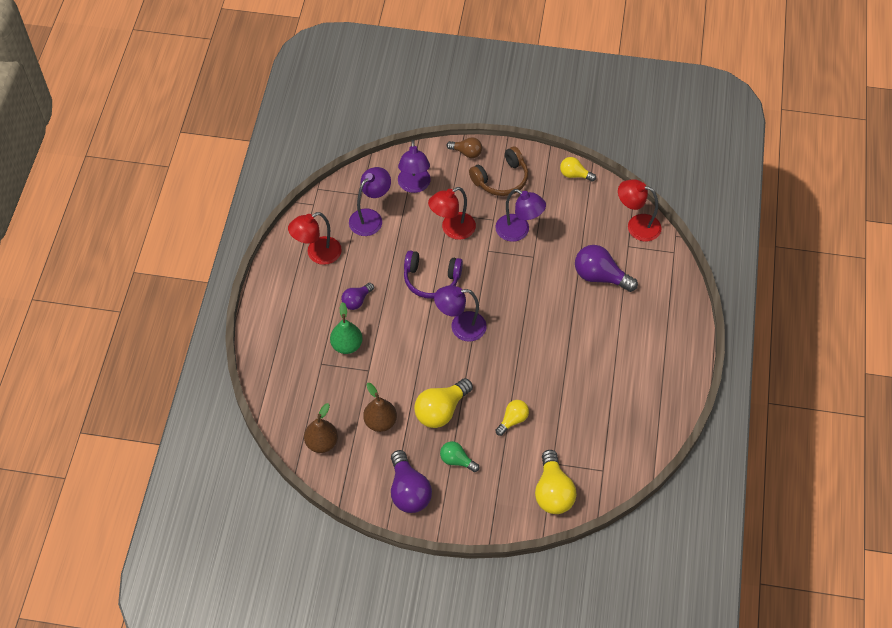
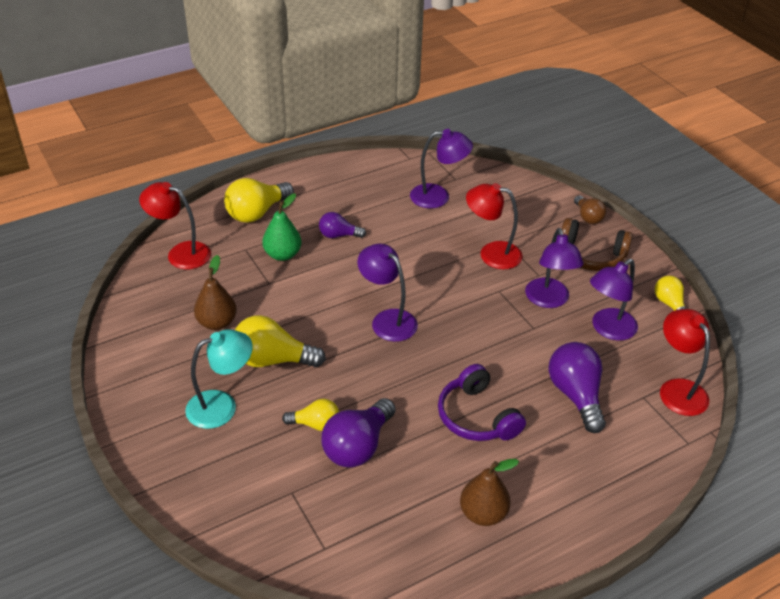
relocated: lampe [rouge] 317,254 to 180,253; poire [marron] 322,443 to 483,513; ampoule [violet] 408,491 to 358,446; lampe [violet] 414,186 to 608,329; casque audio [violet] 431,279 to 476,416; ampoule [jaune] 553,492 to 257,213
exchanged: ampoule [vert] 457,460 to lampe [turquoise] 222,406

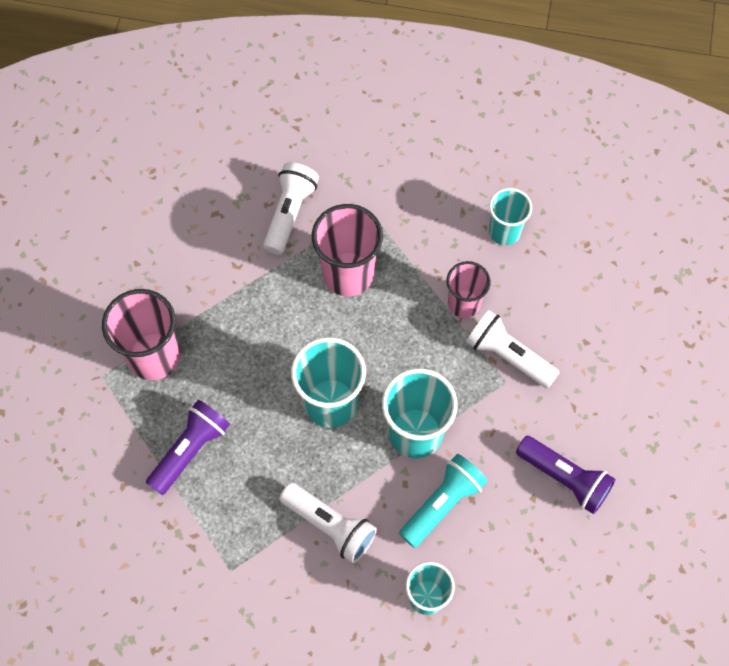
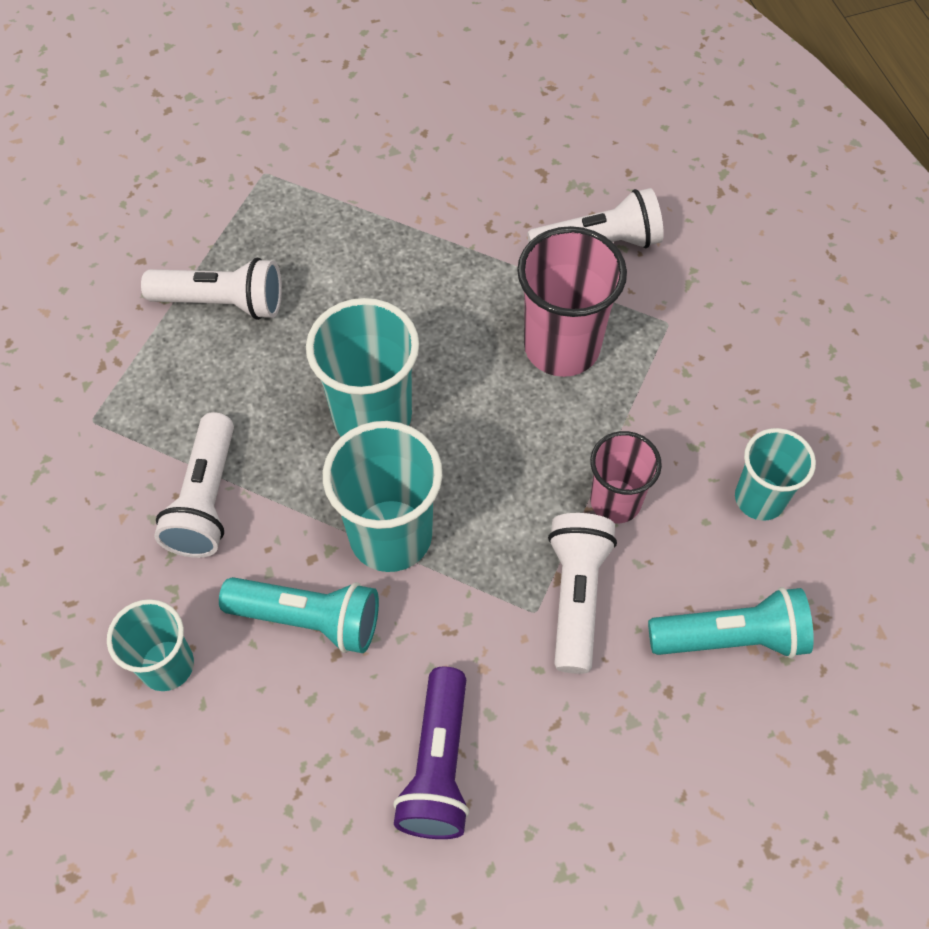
missing: gobelet [rose] 154,356
appeared: lampe de poche [turquoise] 731,637
colour: lampe de poche [violet] 190,450 to lampe de poche [blanc] 222,302

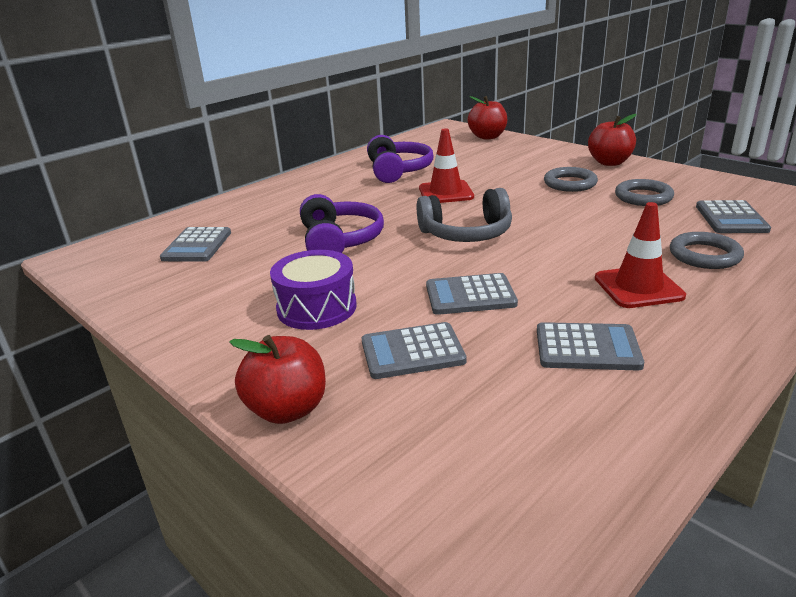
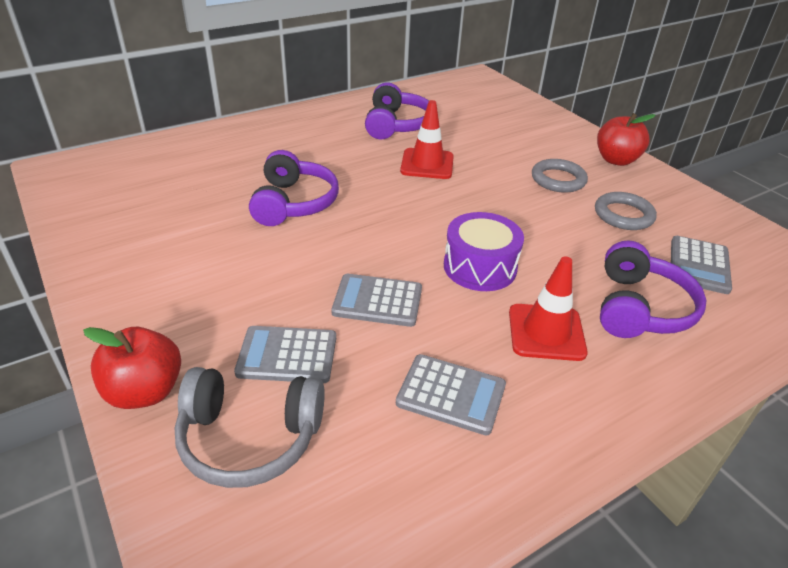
missing: calculatrice [gris] 197,245; pomme [rouge] 487,137
relocated: tambour [violet] 316,307 to 480,267; casque audio [gris] 466,233 to 250,438
exchanged: anneau [gris] 704,255 to casque audio [violet] 639,308

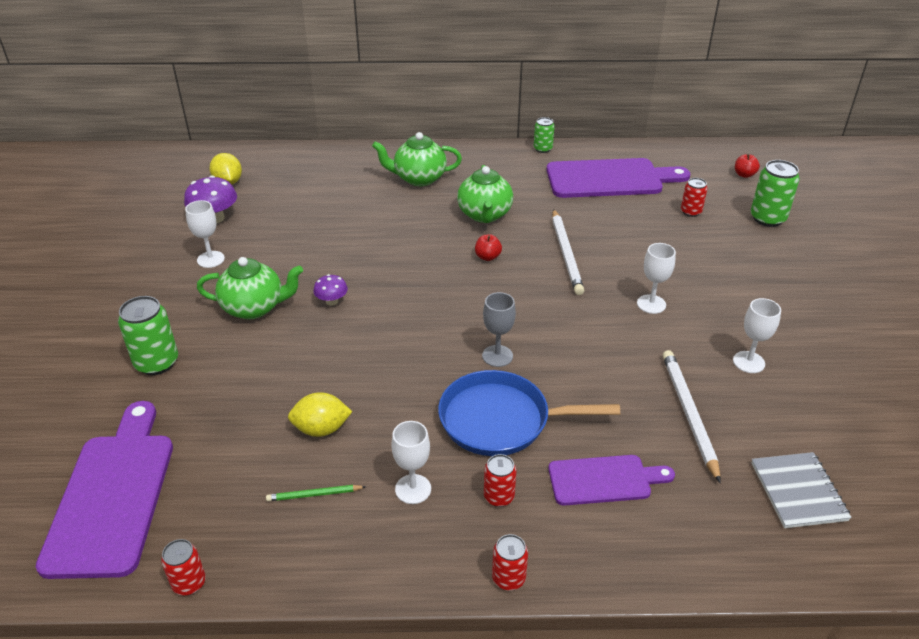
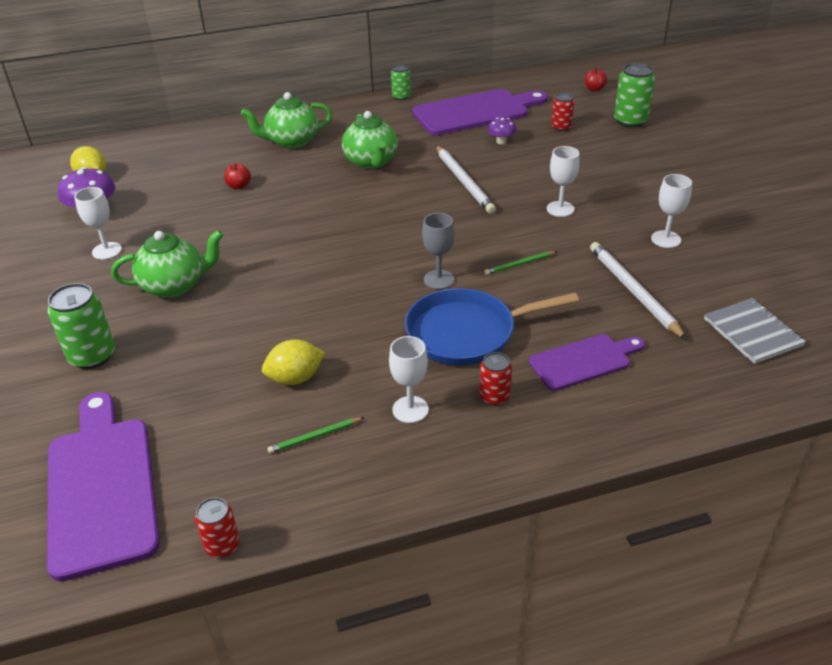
missing: canette [rouge] 508,578
appeared: crayon [vert] 519,264
relocated: champignon [violet] 332,301 to 501,141; pomme [rouge] 487,257 to 239,186

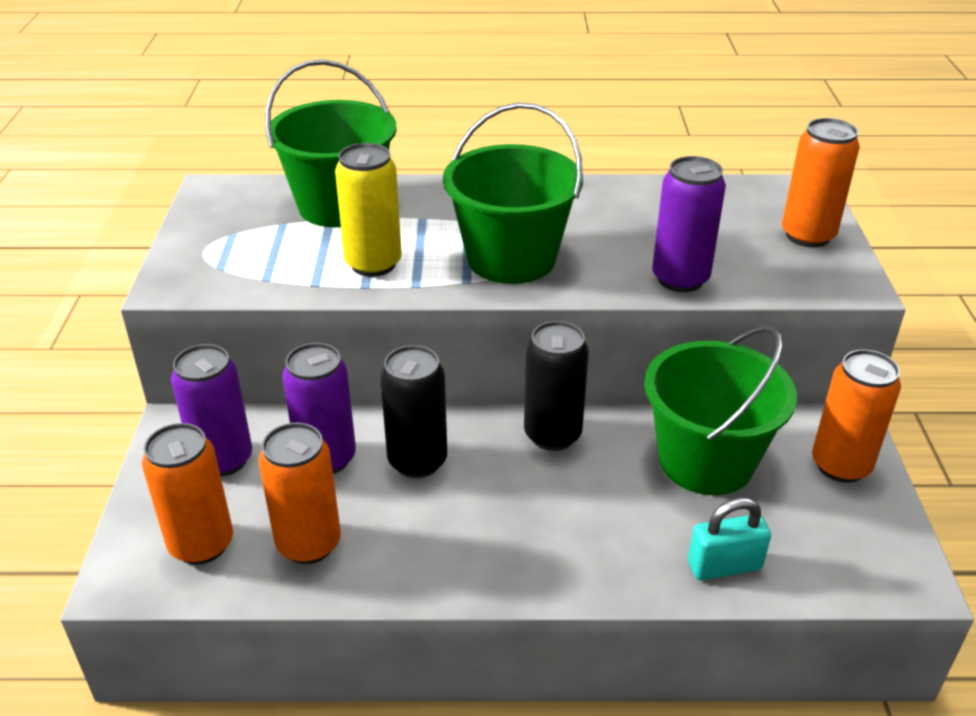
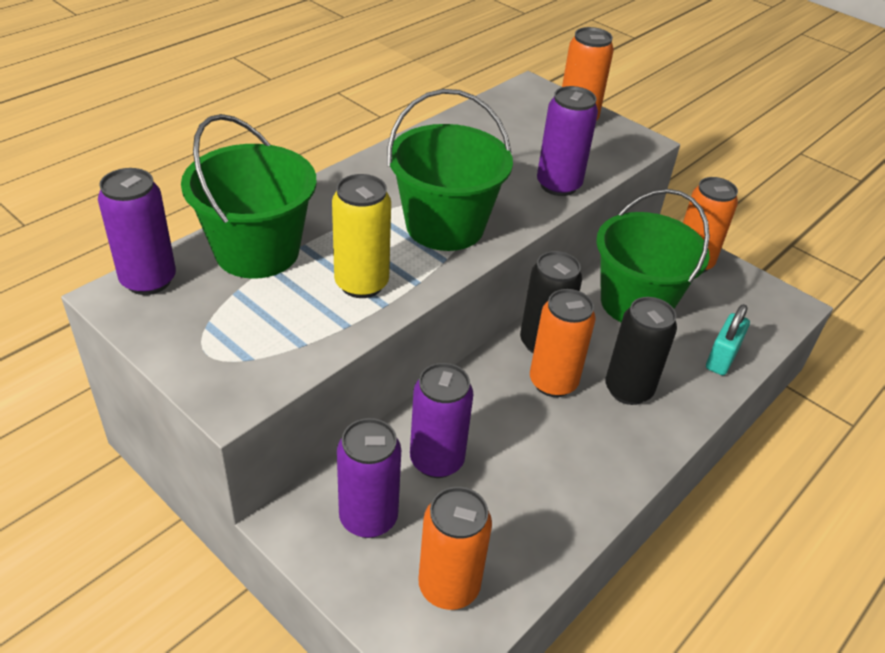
appeared: canette [violet] 148,280
relocated: canette [orange] 309,544 to 553,382; canette [noir] 417,461 to 628,390

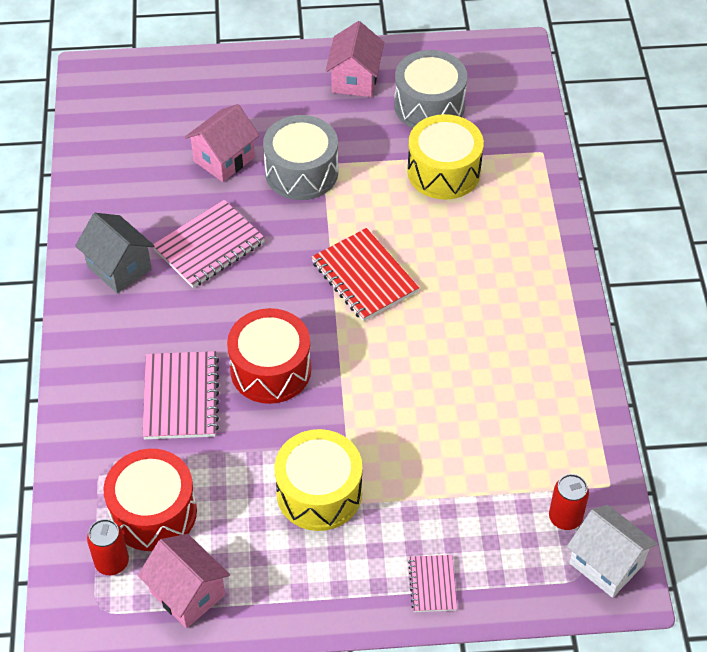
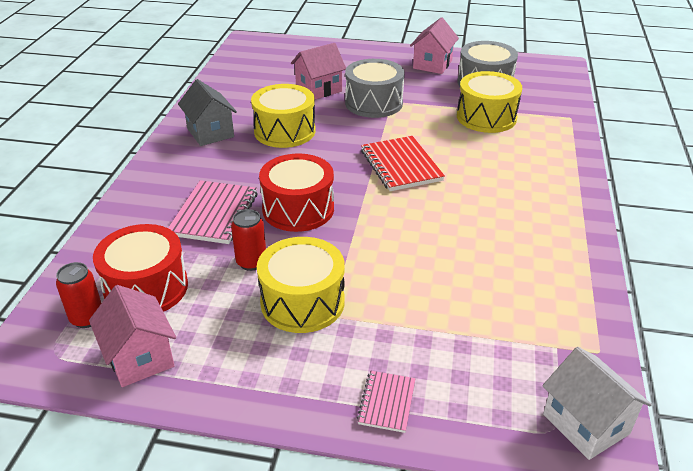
relocated: canette [rouge] 565,518 to 251,262
exchanged: carnet [rose] 209,246 to tambour [jaune] 284,131

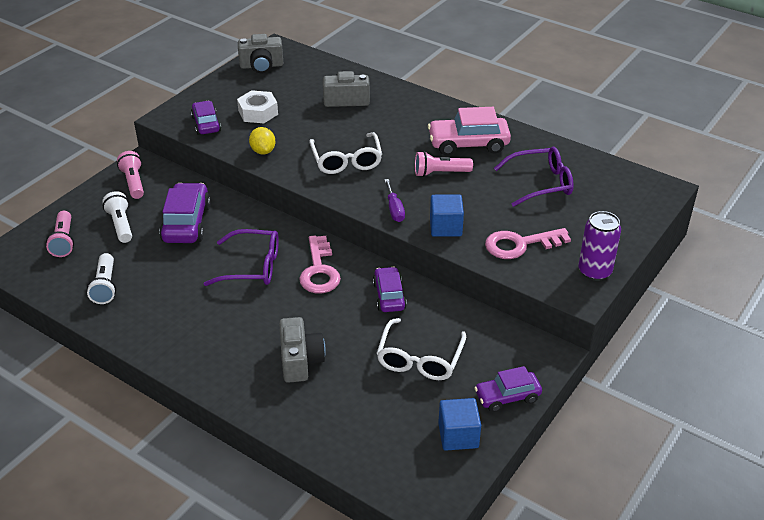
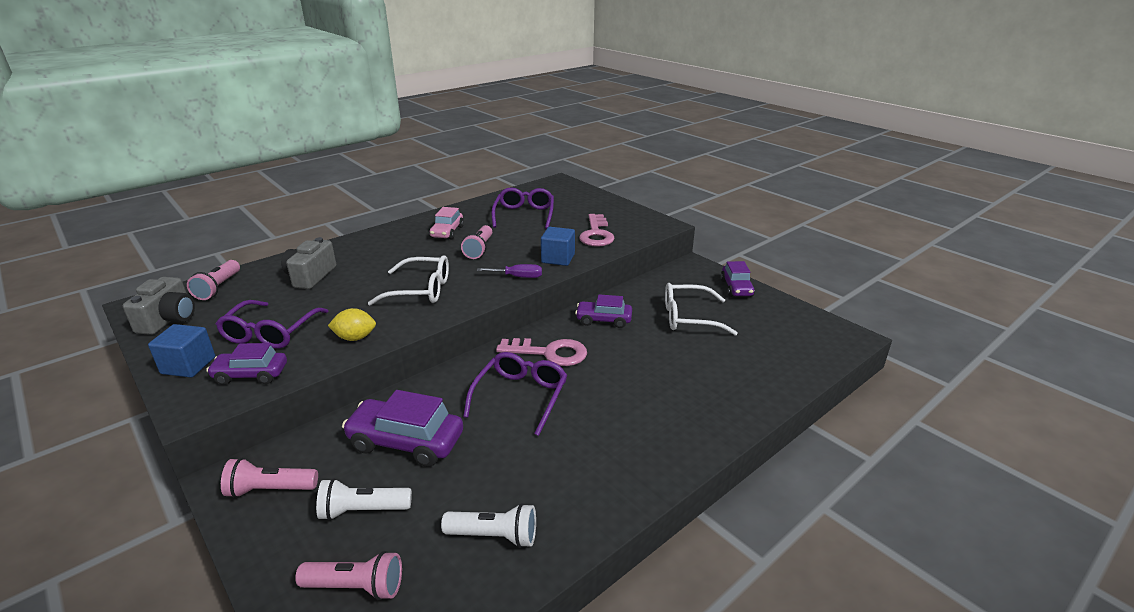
missing: appareil photo [gris] 300,361; canette [violet] 594,271
appeared: lampe de poche [rose] 218,288
relocated: cube [bleu] 458,435 to 188,365
exchanged: écrou [blanc] 258,112 to lunettes [violet] 270,333
spun: lunettes [blanc] 419,359 = 688,317 150 degrees clockwise
size: voiture [rose] 468,144 = 447,232 x0.64

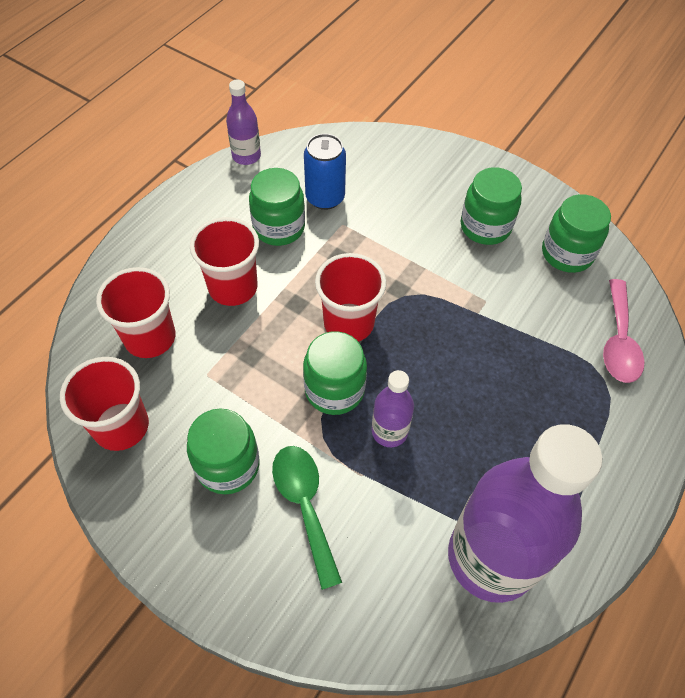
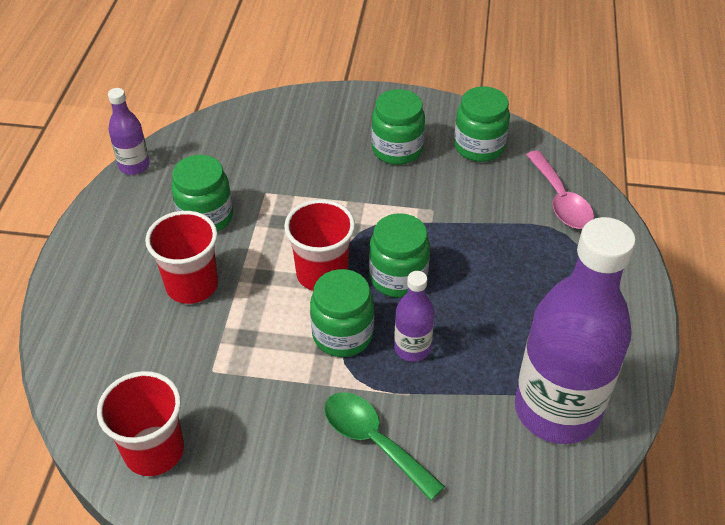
missing: gobelet [rouge] 150,337; canette [bleu] 325,198
relocated: bocal [vert] 228,465 to 398,277

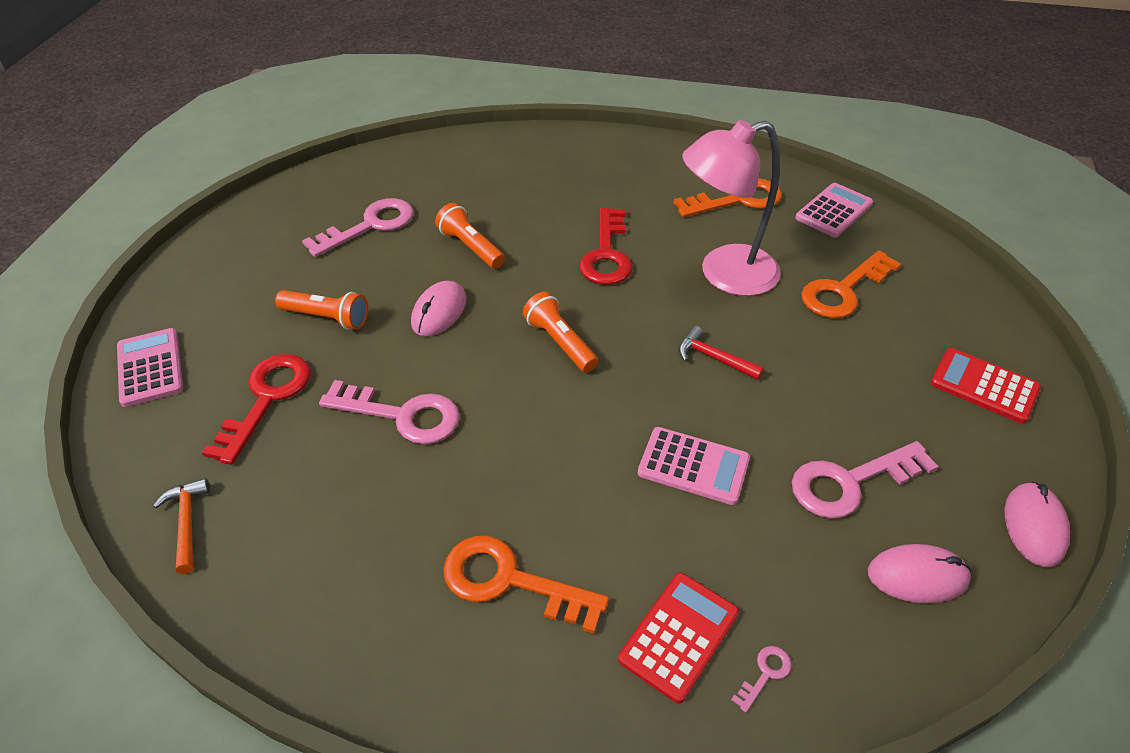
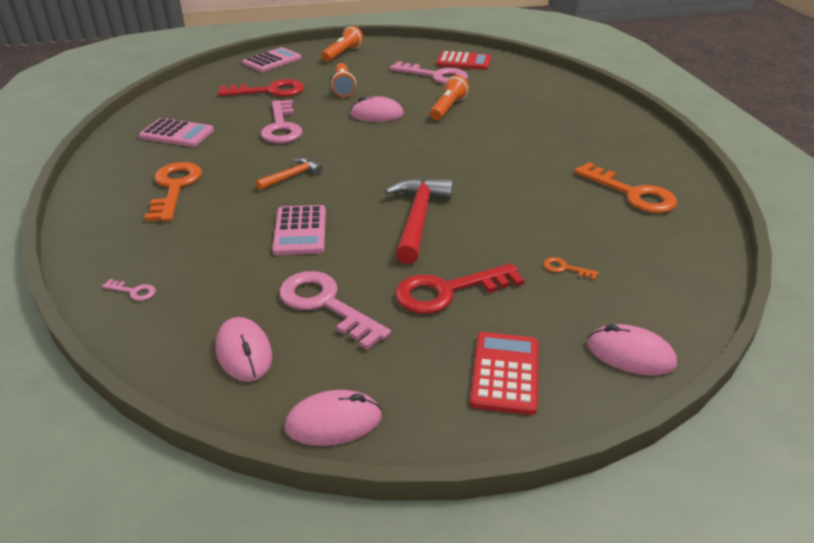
missing: lampe [rose] 724,274
appeared: souris [rose] 630,354
relocated: marteau [orange] 187,522 to 292,176; lampe de poche [orange] 560,342 to 343,53; clé [rouge] 607,254 to 448,291; calculatrice [rouge] 679,636 to 463,62; calculatrice [rose] 834,211 to 177,134
size: marteau [rouge] 713,358 = 417,218 x1.80; clé [orange] 844,290 = 565,268 x0.43

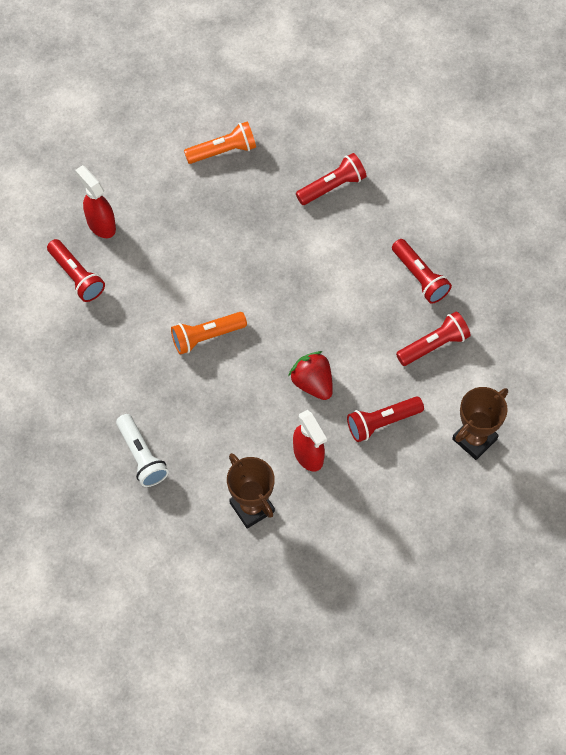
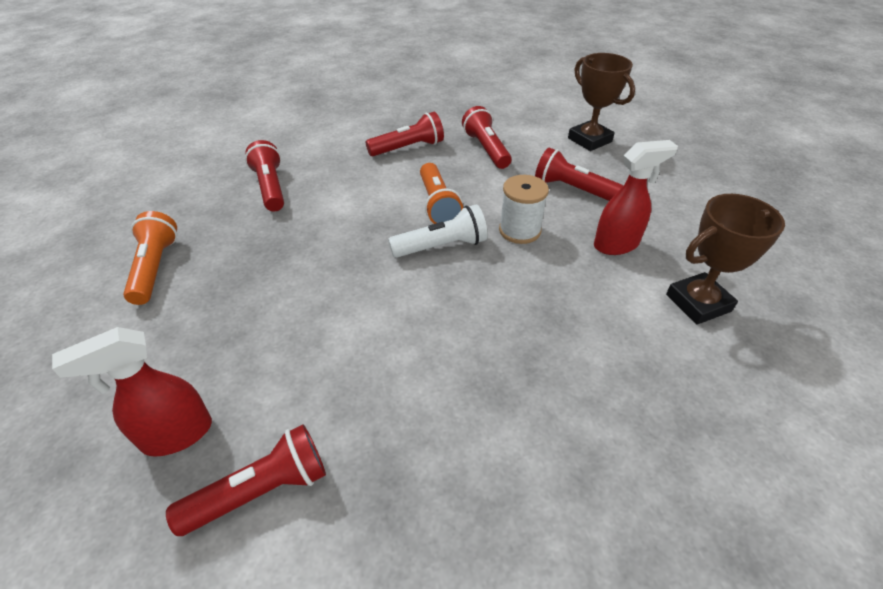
relocated: lampe de poche [blanc] 142,456 to 442,246; lampe de poche [orange] 206,336 to 437,205
exchanged: fraise [rouge] 312,383 to bobine [blanc] 519,230
spun: lampe de poche [rouge] 382,422 = 572,189 135 degrees clockwise

